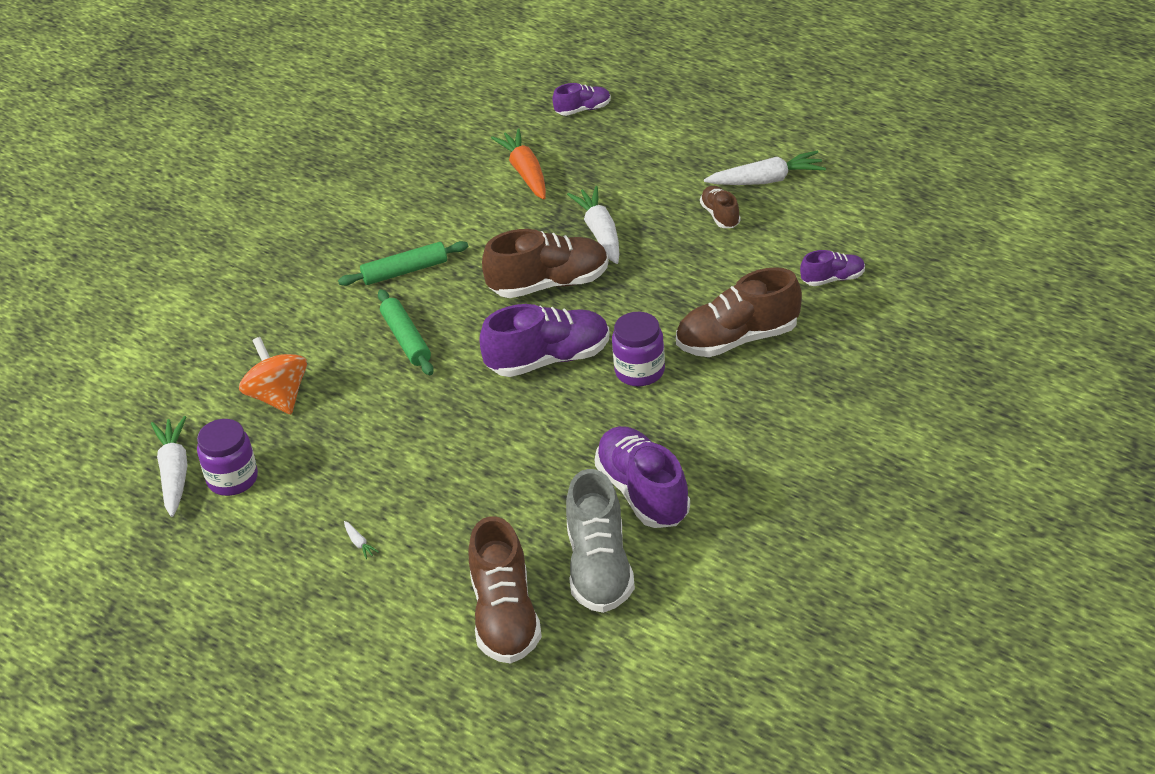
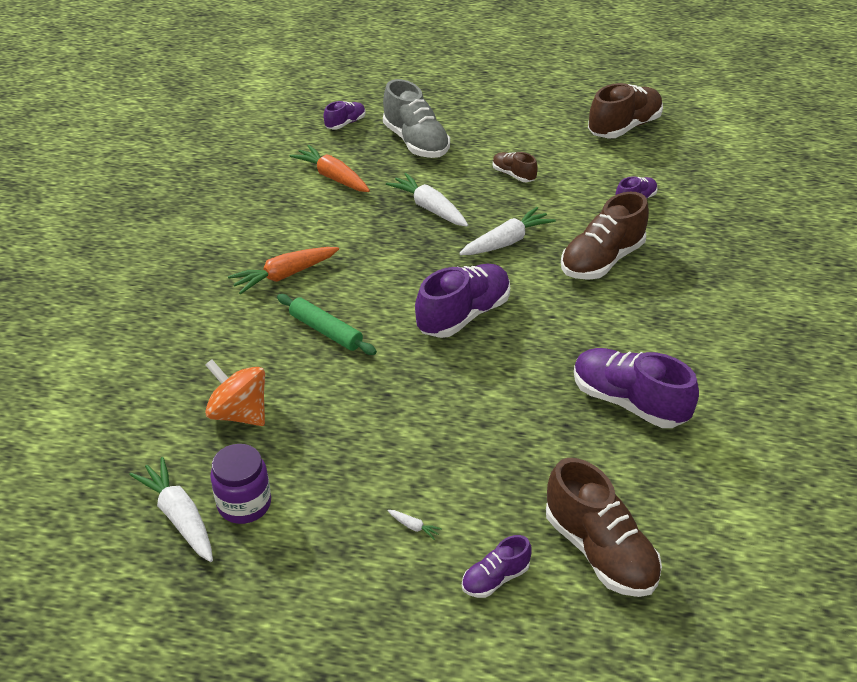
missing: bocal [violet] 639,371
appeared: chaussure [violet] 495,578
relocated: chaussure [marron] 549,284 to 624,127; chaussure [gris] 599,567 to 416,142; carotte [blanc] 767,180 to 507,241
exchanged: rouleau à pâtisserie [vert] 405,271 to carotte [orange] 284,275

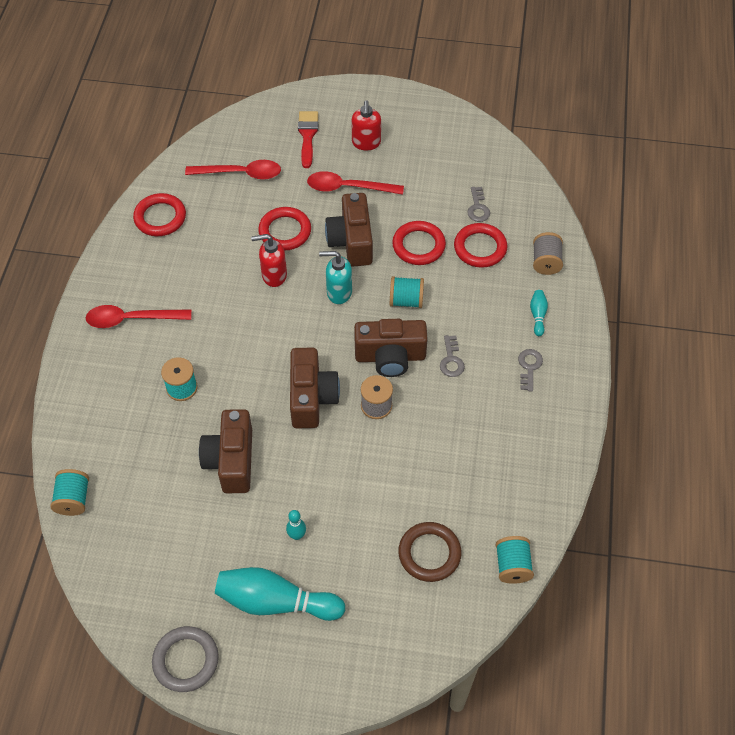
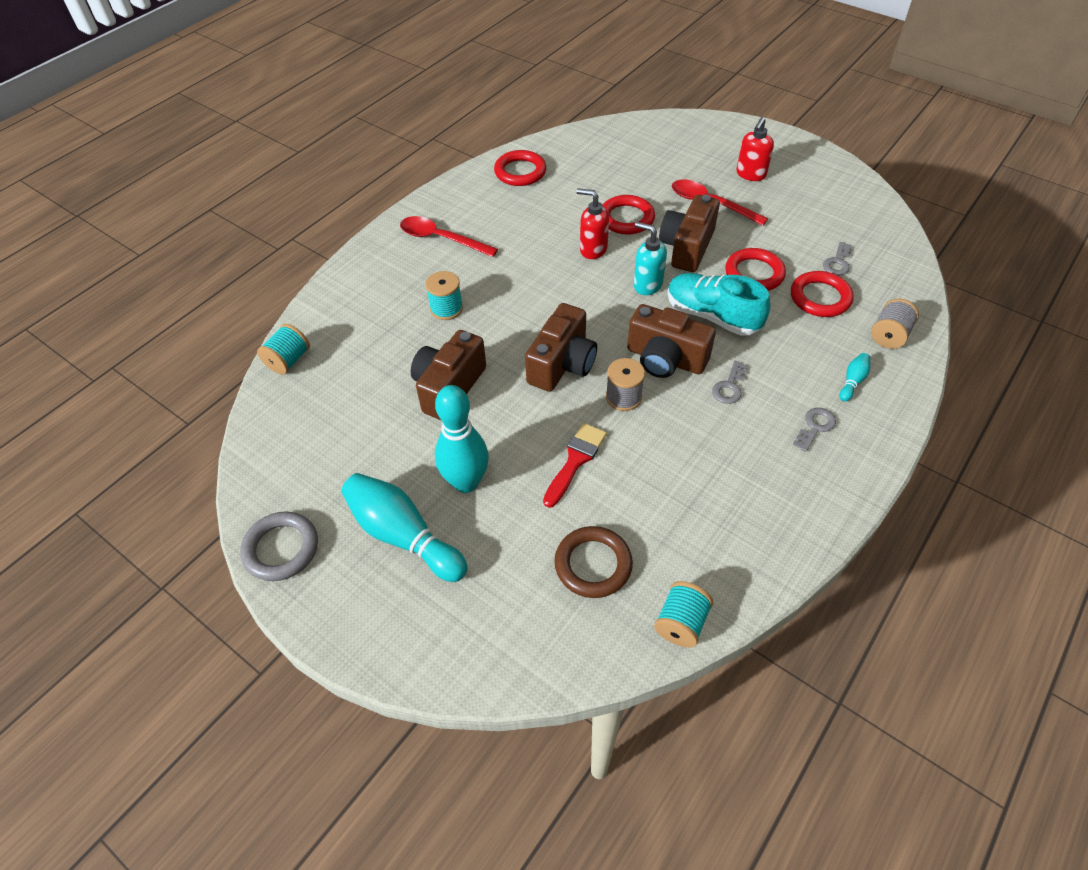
missing: cuillère [rouge] 240,173
relocated: pinceau [rouge] 307,136 to 575,460
exchanged: bobine [turquoise] 406,300 to chaussure [turquoise] 712,316
size: quille [turquoise] 297,535 = 466,482 x2.25

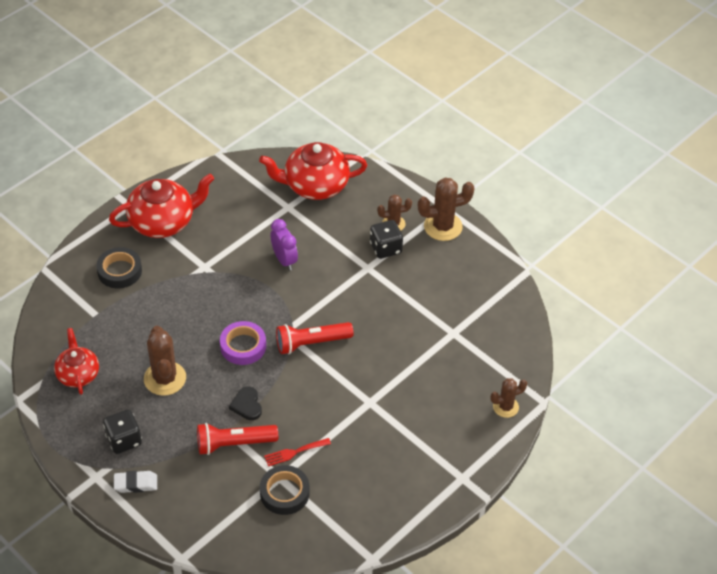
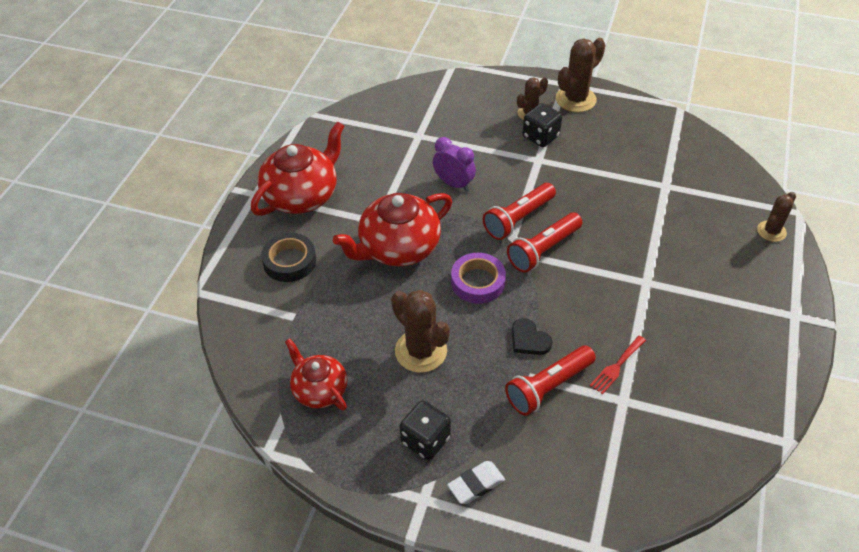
missing: ruban adhésif [noir] 284,493
appeared: lampe de poche [rouge] 518,219
relocated: théière [rouge] 315,185 to 398,248

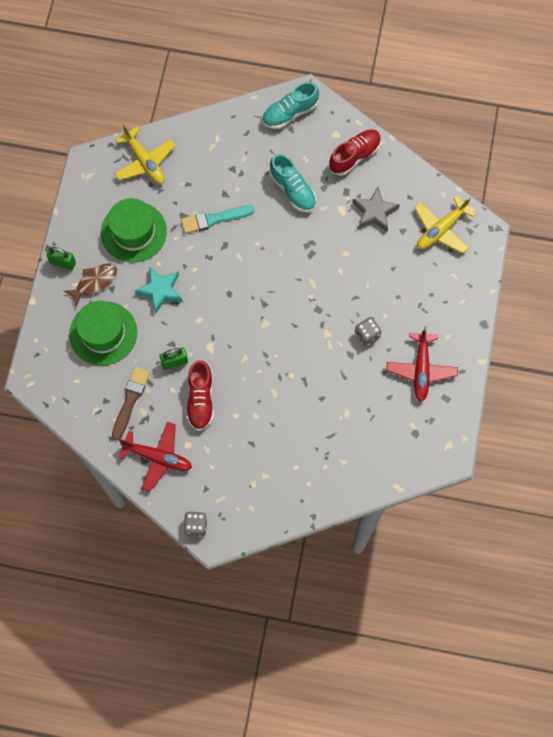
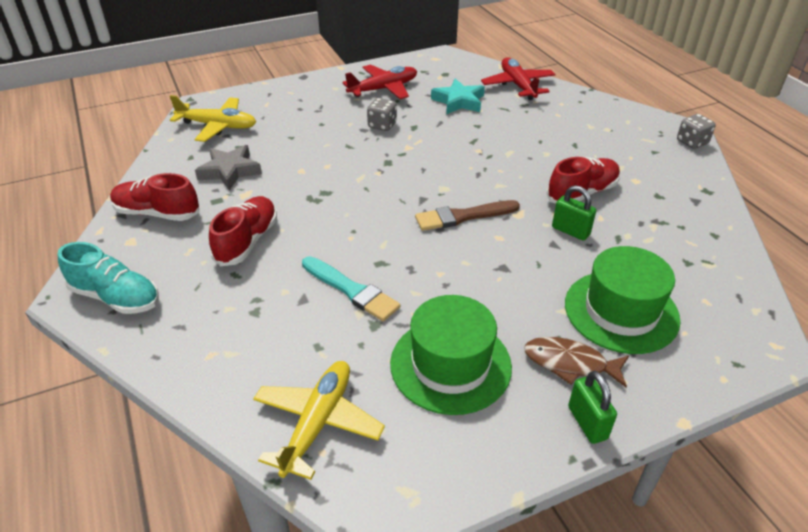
relocated: pinceau [marron] 130,400 to 463,216; avion [rouge] 158,457 to 518,85; étoile [turquoise] 160,290 to 459,101
colour: chaussure [turquoise] 292,190 to chaussure [rouge] 247,241

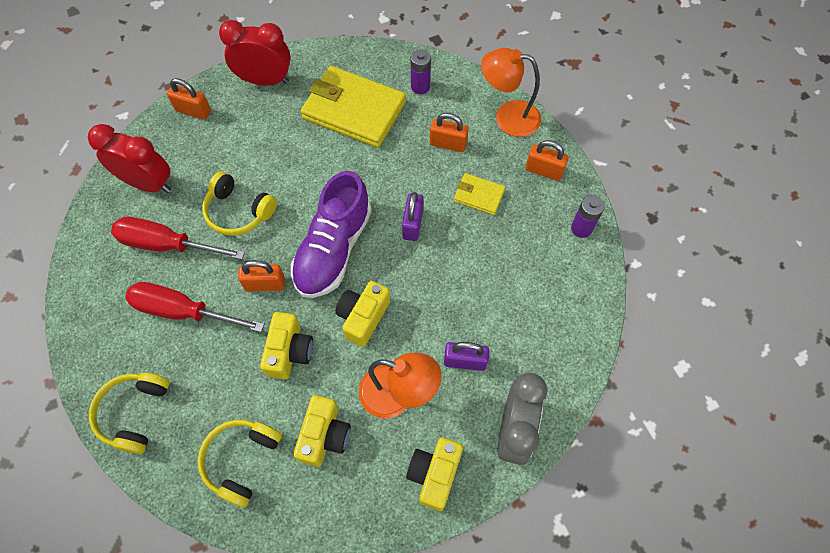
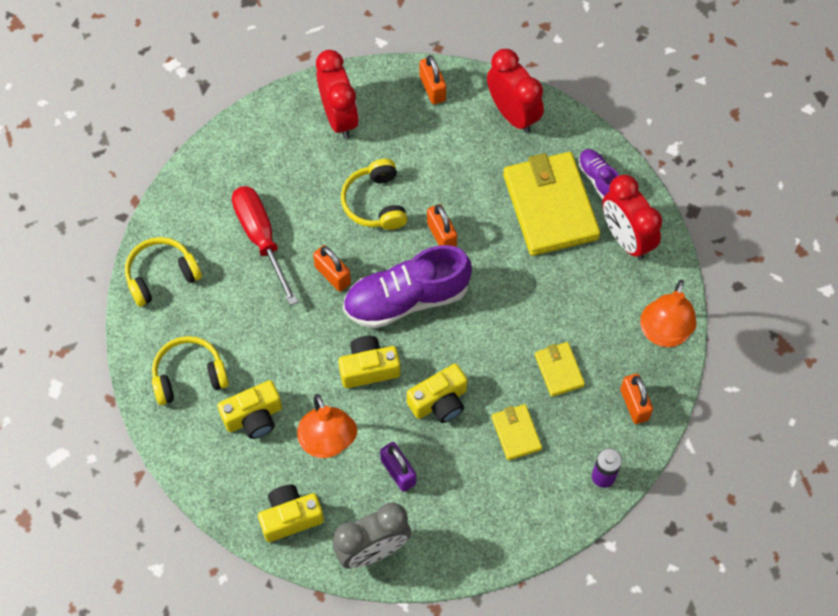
missing: tournevis [rouge] 166,244; cadenas [violet] 412,224
appeared: portefeuille [jaune] 516,433; chaussure [violet] 598,179
relocated: appareil photo [jaune] 289,351 to 439,401; cadenas [orange] 448,144 to 441,235
exchanged: pile [violet] 420,87 to réveil [rouge] 626,238
spun: lampe [orange] 508,117 = 663,334 135 degrees counterclockwise

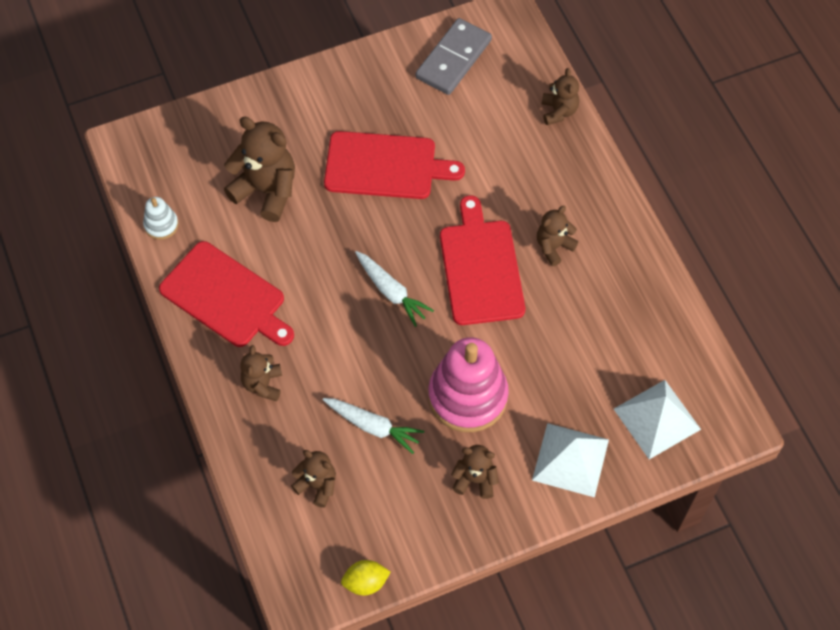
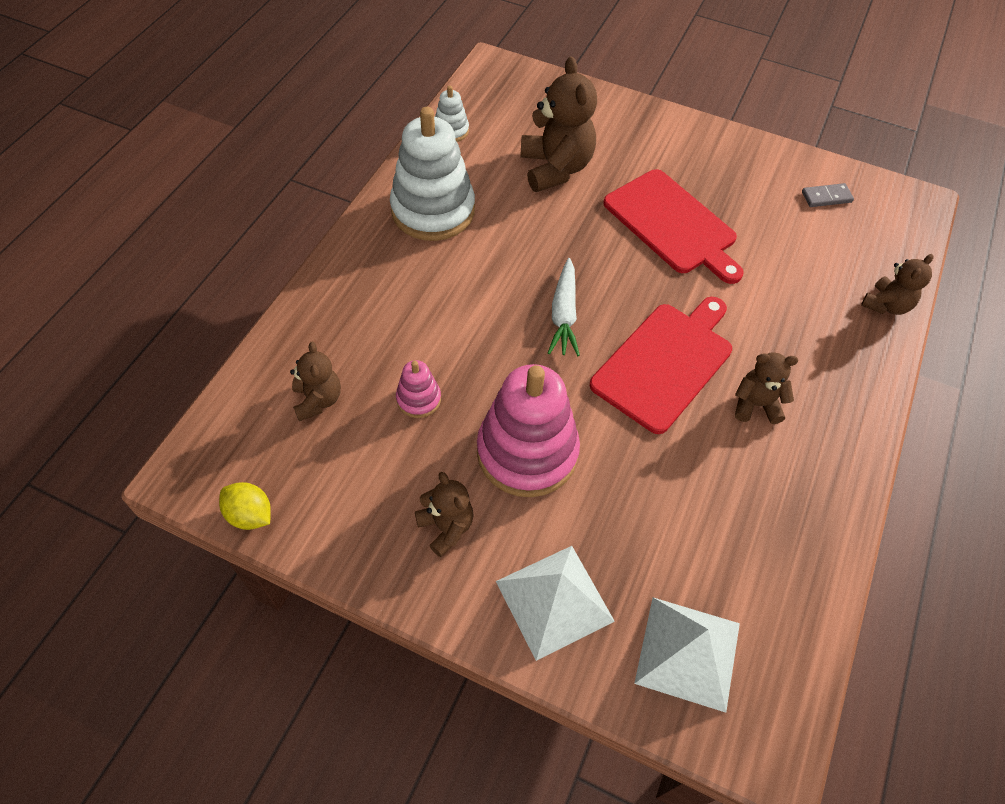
missing: ours en peluche [marron] 263,384
exchanged: planche à découper [rouge] 226,297 to jouet à empiler [blanc] 433,210; carotte [blanc] 373,426 to jouet à empiler [rose] 418,399
size: domino [gris] 453,59 = 826,197 x0.49

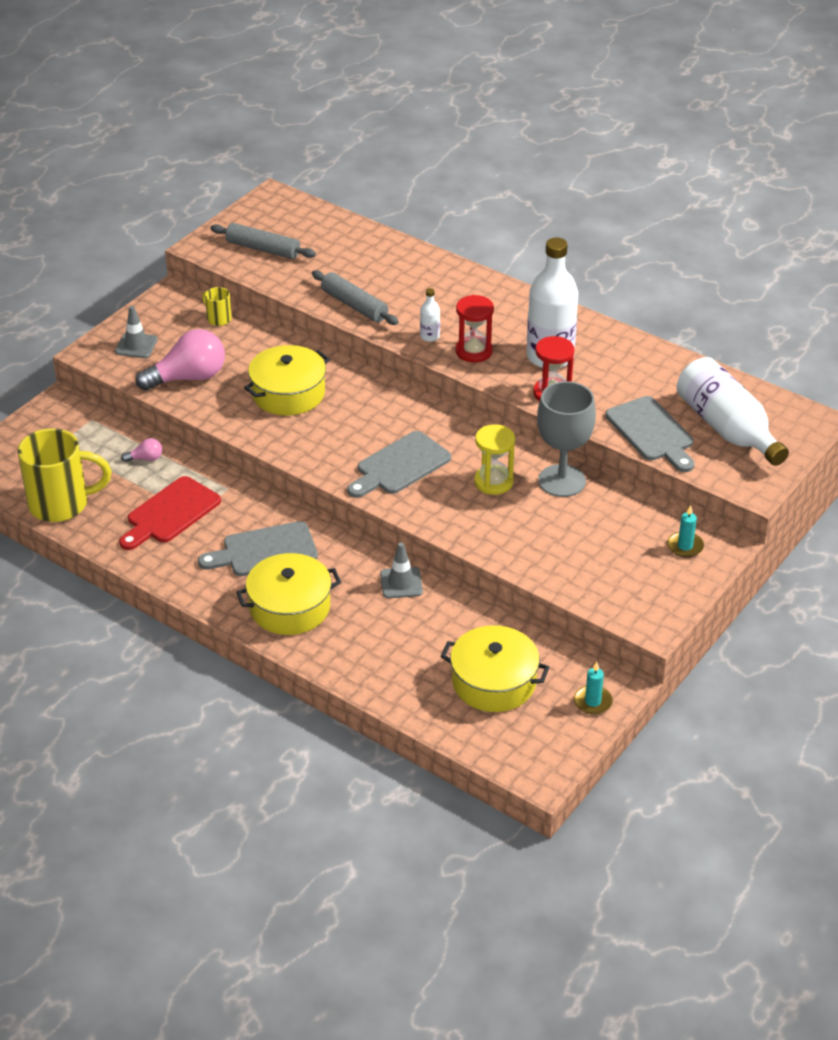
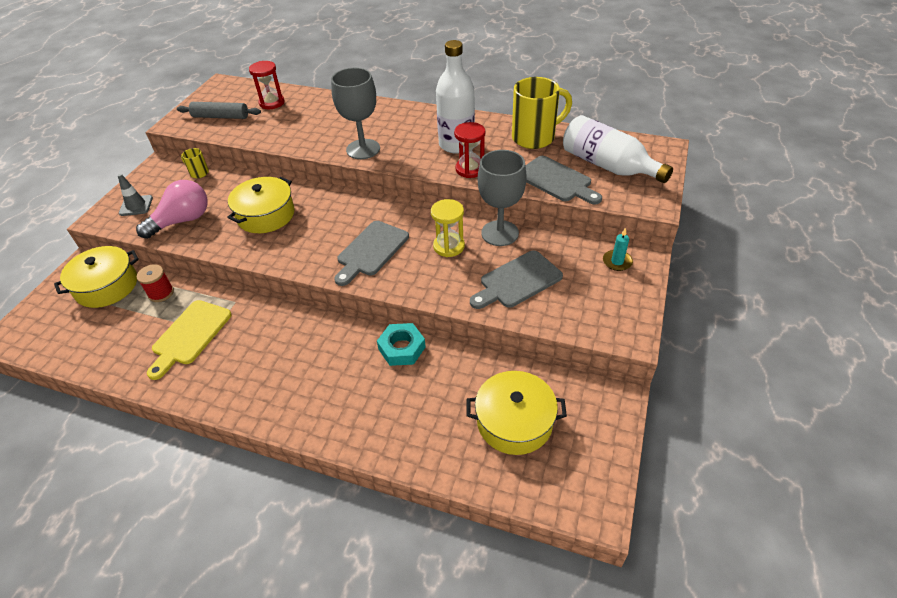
missing: rouleau à pâtisserie [gris] 354,305; bougie [turquoise] 592,702
relocated: tasse [jaune] 61,504 to 535,137; planche à découper [gris] 264,551 to 517,281; marmite [jaune] 290,607 to 107,286; sablier [rouge] 474,351 to 272,103
exchanged: ampoule [rose] 145,458 to bobine [rouge] 161,293; cône de chantier [gris] 401,583 to écrou [turquoise] 402,348; bouteille [blanc] 430,336 to verre à pied [gris] 363,149
colour: planche à découper [rouge] 170,513 to planche à découper [jaune] 190,335

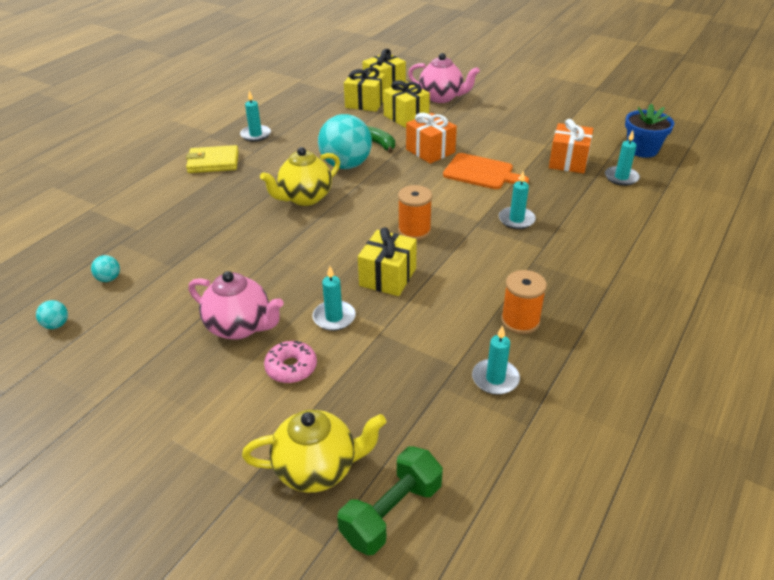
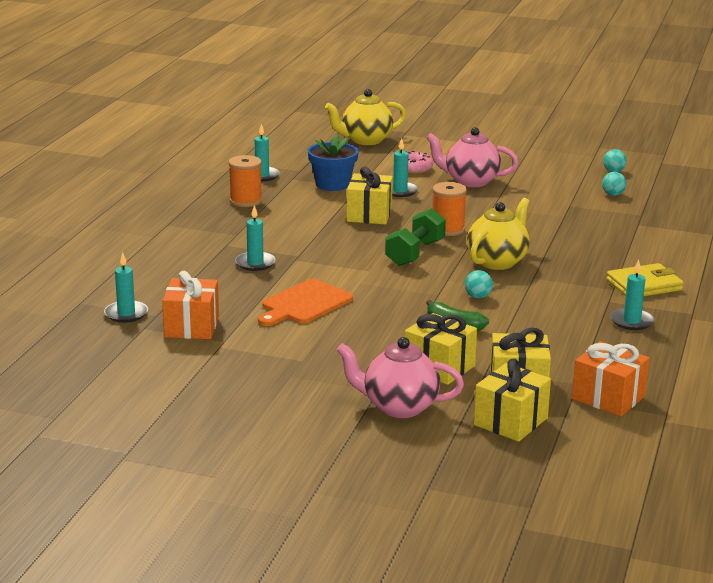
relocated: haltère [vert] 392,512 to 415,253; bobine [orange] 414,231 to 447,229; cadeau [orange] 430,151 to 608,398; pot de fleurs [bleu] 642,150 to 332,184
spun: planche à découper [orange] 481,172 = 304,304 60 degrees counterclockwise
size: balle [turquoise] 346,165 = 478,297 x0.41

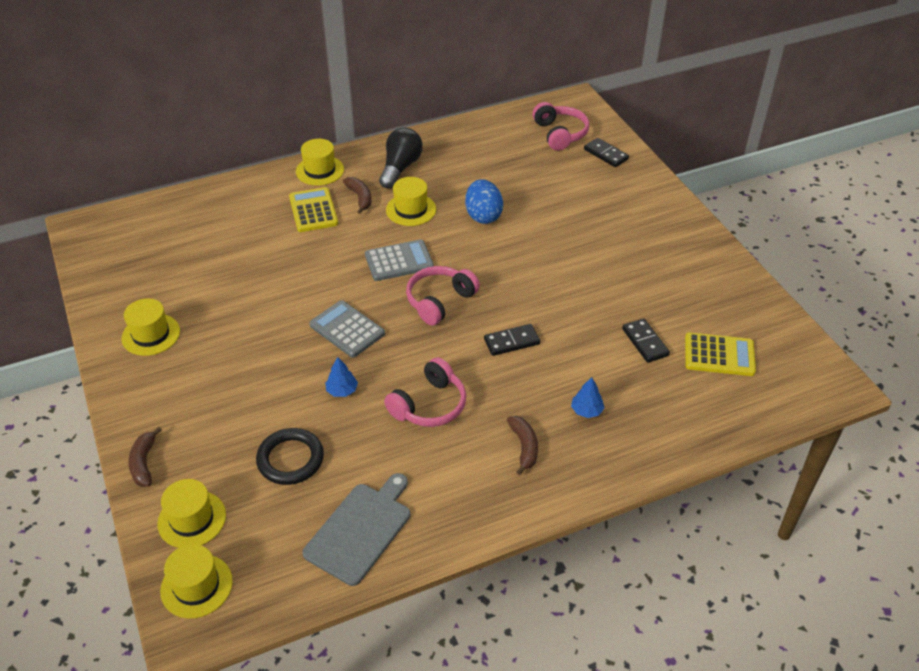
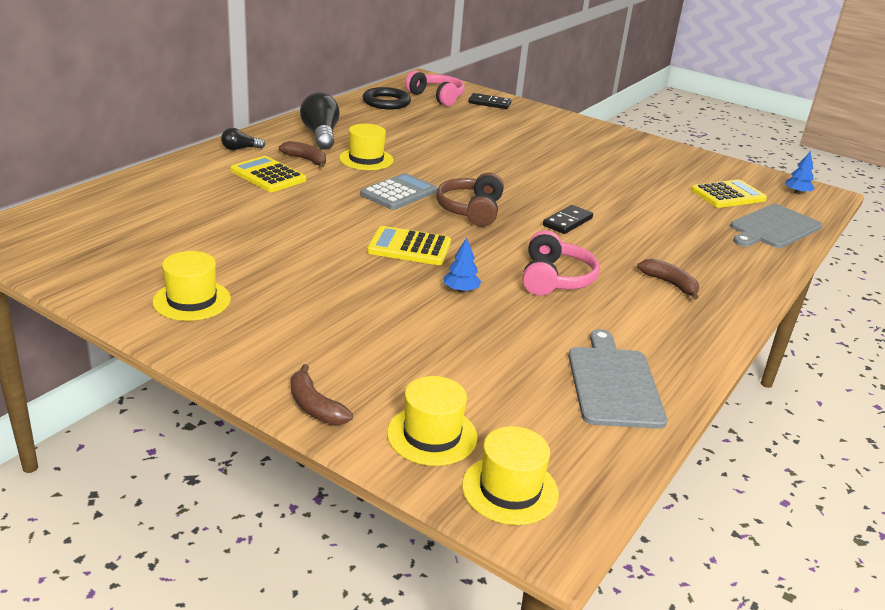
missing: œuf [bleu] 483,216; domino [noir] 645,342
appeared: planche à découper [gris] 773,227
relocated: anneau [noir] 290,459 to 386,102; arbre [bleu] 586,410 to 797,193
exchanged: chapeau [jaune] 320,170 to ampoule [noir] 240,149
colour: calculatrice [gris] 347,329 to calculatrice [jaune] 409,247; casque audio [rose] 440,301 to casque audio [marron] 471,210

